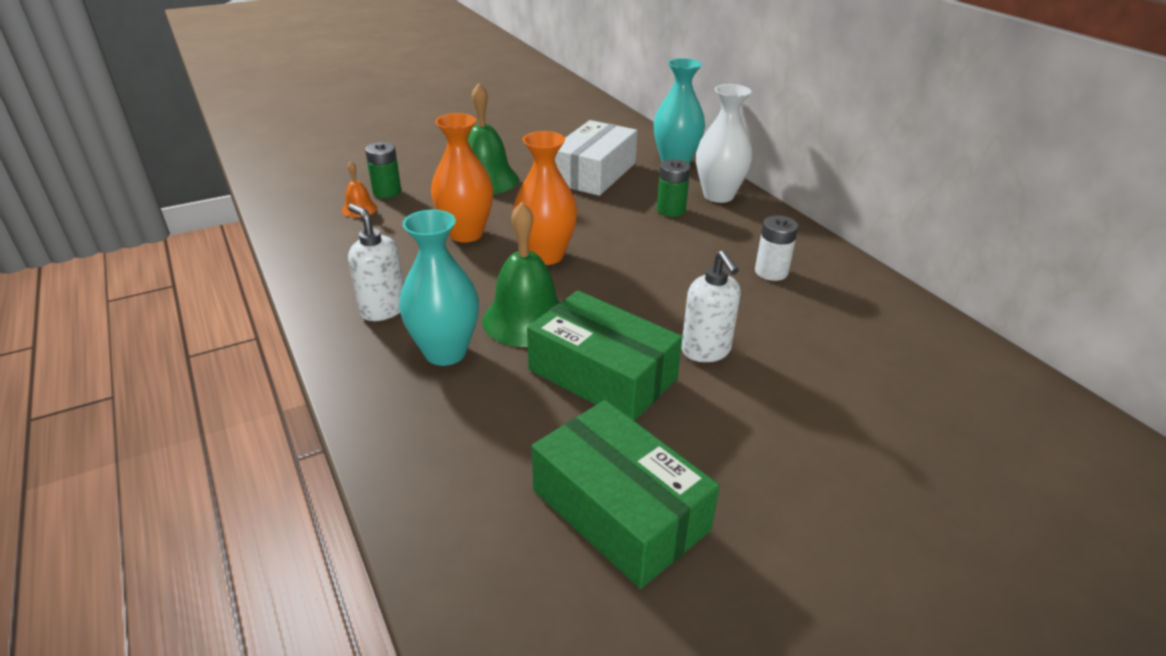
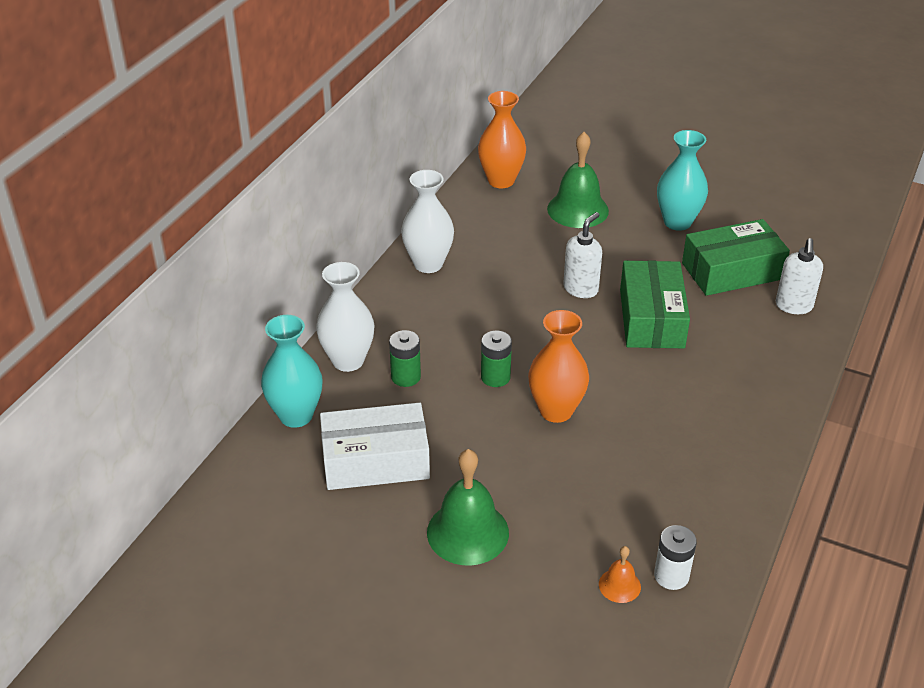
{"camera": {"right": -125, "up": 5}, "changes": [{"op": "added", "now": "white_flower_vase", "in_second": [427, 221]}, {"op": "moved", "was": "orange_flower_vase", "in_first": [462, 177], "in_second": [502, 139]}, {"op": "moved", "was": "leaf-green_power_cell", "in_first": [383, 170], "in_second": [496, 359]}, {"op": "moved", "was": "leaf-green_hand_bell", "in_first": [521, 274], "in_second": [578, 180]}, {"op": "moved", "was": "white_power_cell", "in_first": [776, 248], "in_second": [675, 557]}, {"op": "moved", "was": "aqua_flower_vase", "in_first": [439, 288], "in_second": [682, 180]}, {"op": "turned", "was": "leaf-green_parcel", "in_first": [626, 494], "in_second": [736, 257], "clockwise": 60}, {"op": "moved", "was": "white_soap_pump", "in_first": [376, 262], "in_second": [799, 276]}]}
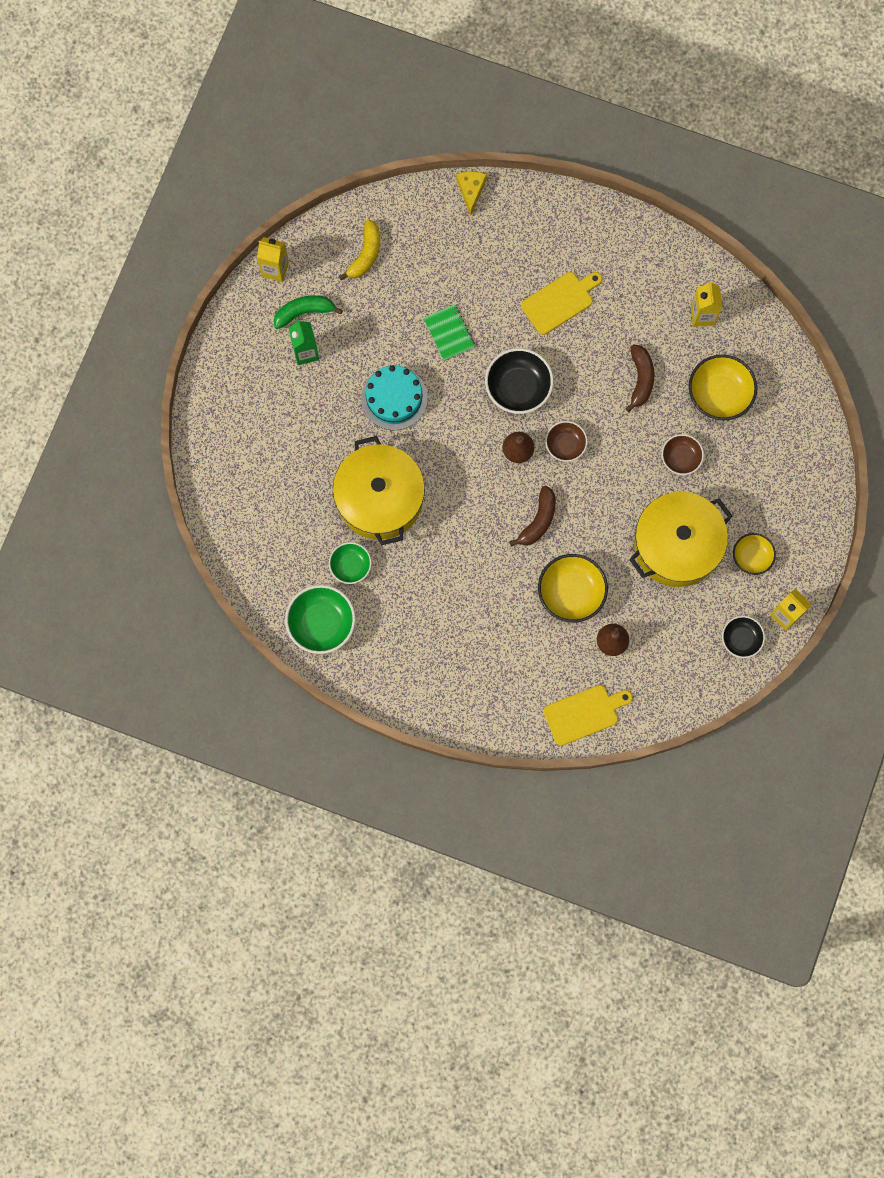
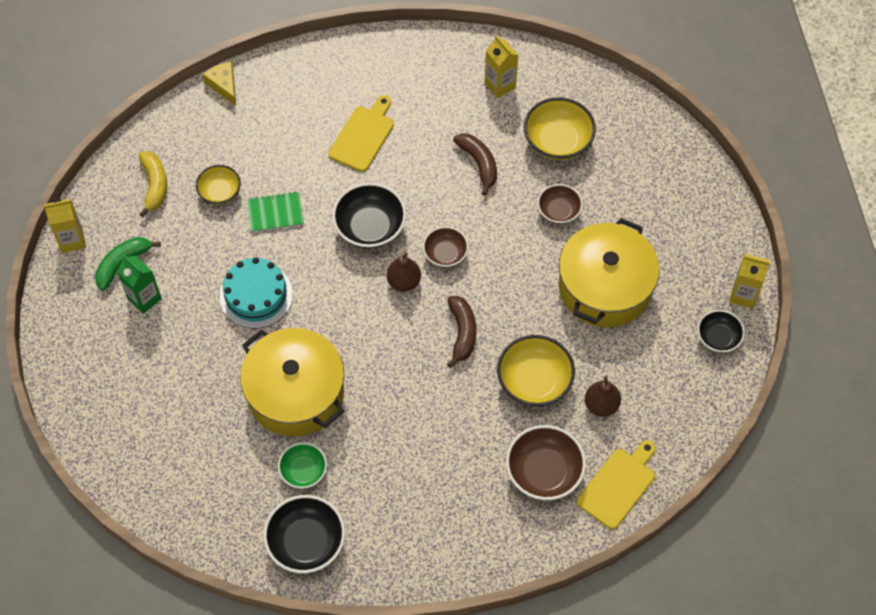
{"camera": {"right": -30, "up": -15}, "changes": [{"op": "moved", "was": "yellow_serving_bowl", "in_first": [754, 554], "in_second": [218, 184]}, {"op": "turned", "was": "leaf-green_exercise_book", "in_first": [449, 332], "in_second": [275, 211], "clockwise": -45}, {"op": "recoloured", "was": "leaf-green_serving_bowl", "now": "jet-black_serving_bowl", "in_first": [320, 619], "in_second": [304, 534]}, {"op": "added", "now": "brown_serving_bowl", "in_second": [546, 462]}]}
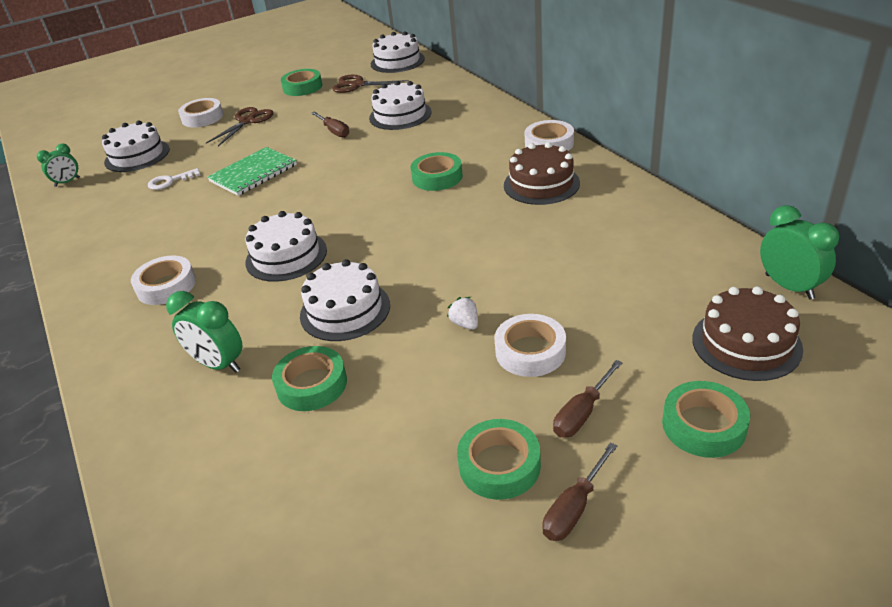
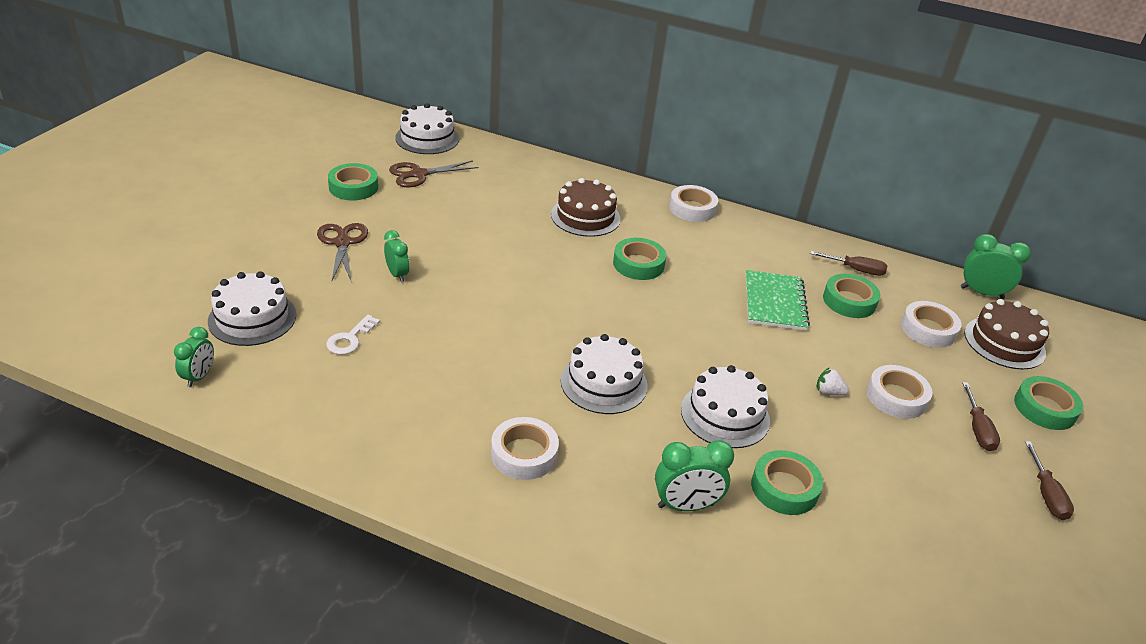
{"camera": {"right": -45, "up": 0}, "changes": [{"op": "added", "now": "leaf-green_bedside_clock", "in_second": [396, 256]}, {"op": "moved", "was": "brown_gateau", "in_first": [542, 173], "in_second": [586, 207]}, {"op": "moved", "was": "leaf-green_exercise_book", "in_first": [252, 171], "in_second": [778, 300]}, {"op": "moved", "was": "brown_flat_screwdriver", "in_first": [330, 124], "in_second": [848, 263]}, {"op": "moved", "was": "leaf-green_tape", "in_first": [499, 459], "in_second": [851, 296]}, {"op": "moved", "was": "white_tape", "in_first": [201, 112], "in_second": [931, 324]}, {"op": "removed", "was": "white_gateau", "in_first": [400, 105]}]}
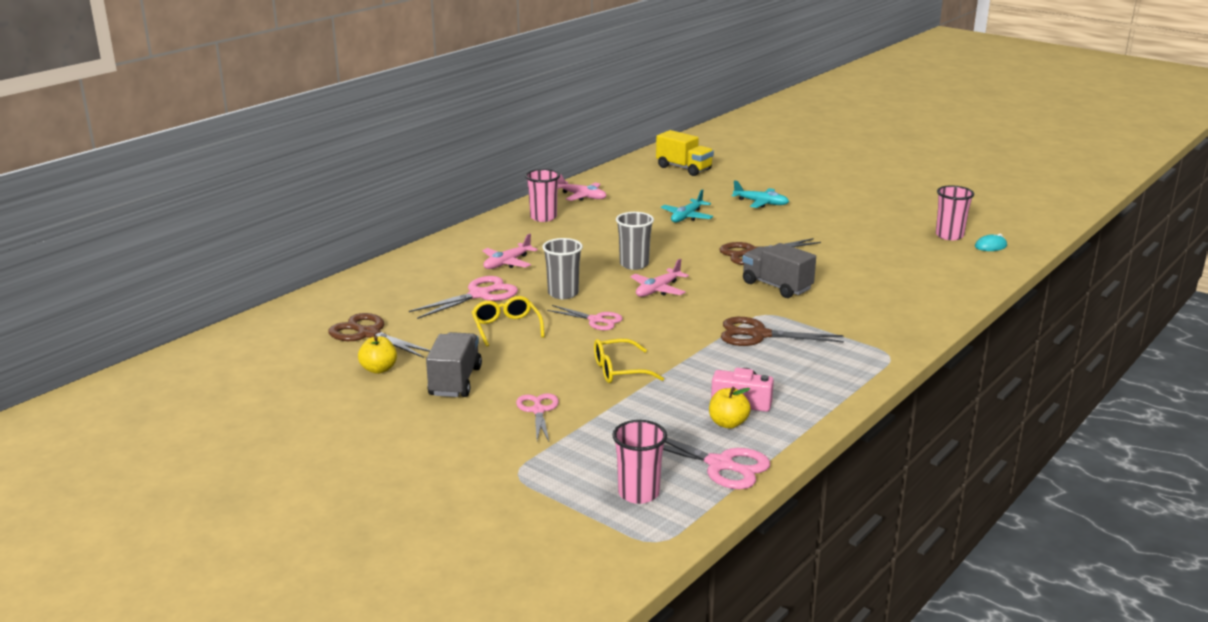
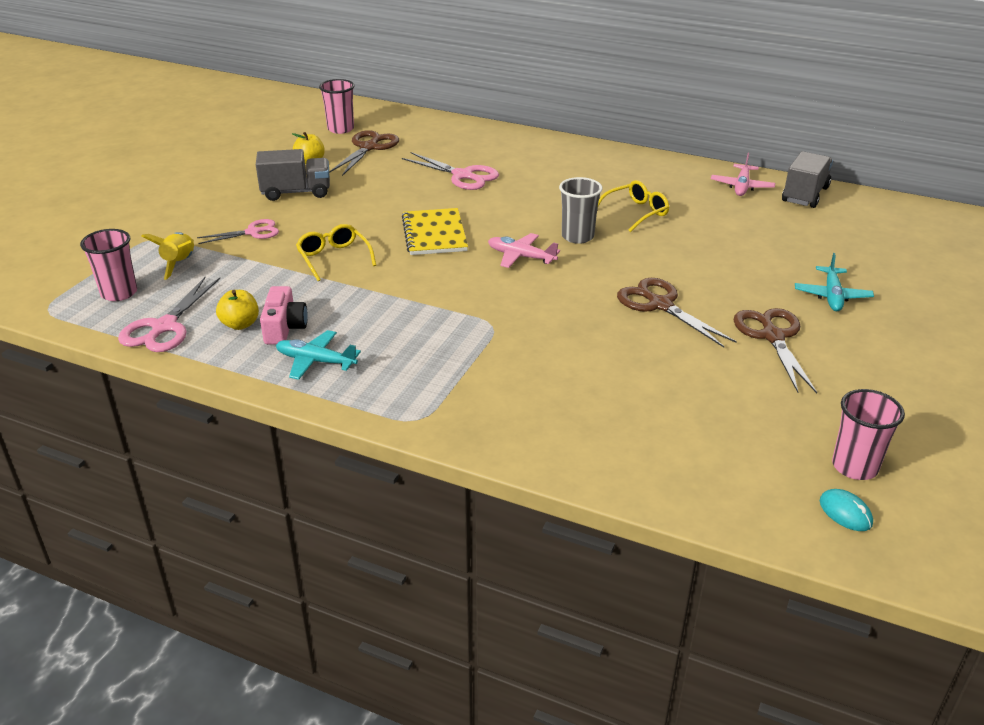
{"camera": {"right": 75, "up": 10}, "changes": [{"op": "added", "now": "yellow_toy_rocket", "in_second": [168, 256]}, {"op": "moved", "was": "aqua_aeroplane", "in_first": [687, 205], "in_second": [318, 355]}, {"op": "moved", "was": "rosy_beaker", "in_first": [542, 195], "in_second": [337, 106]}, {"op": "replaced", "was": "rosy_scissors", "now": "yellow_exercise_book", "in_first": [585, 317], "in_second": [435, 231]}, {"op": "moved", "was": "yellow_spectacles", "in_first": [508, 321], "in_second": [633, 206]}, {"op": "moved", "was": "brown_scissors", "in_first": [782, 331], "in_second": [775, 350]}, {"op": "moved", "was": "gray_lorry", "in_first": [779, 270], "in_second": [807, 179]}, {"op": "removed", "was": "rosy_aeroplane", "in_first": [510, 251]}, {"op": "removed", "was": "gray_beaker", "in_first": [562, 268]}, {"op": "removed", "was": "yellow_lorry", "in_first": [685, 153]}]}
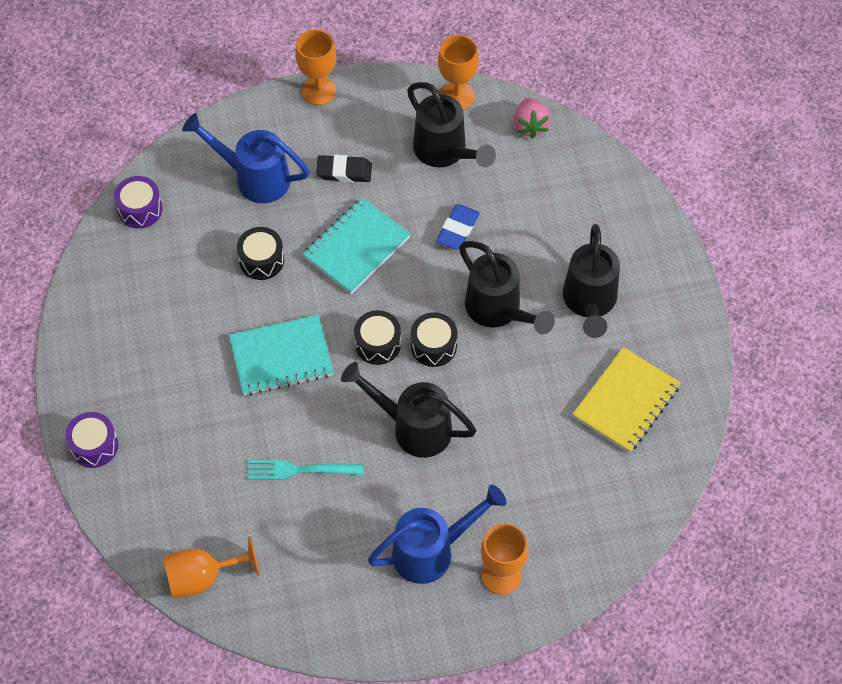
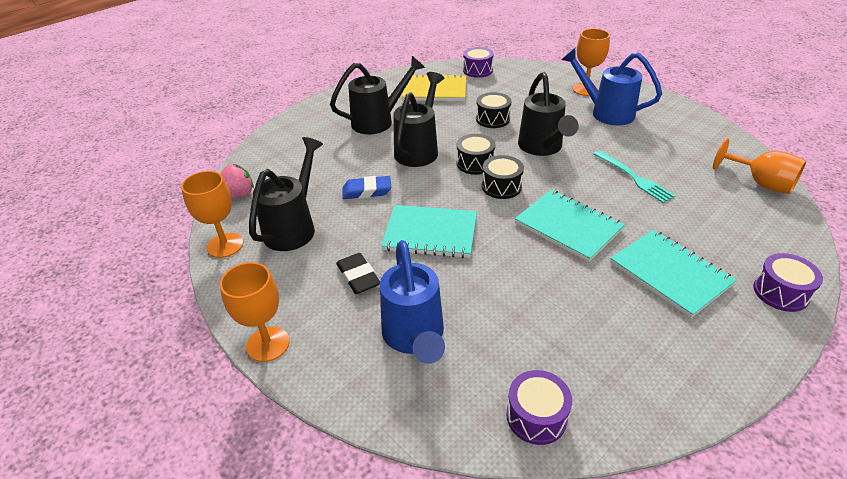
{"camera": {"right": -120, "up": -20}, "changes": [{"op": "added", "now": "purple_snare_drum", "in_second": [478, 62]}, {"op": "moved", "was": "jet-black_snare_drum", "in_first": [260, 253], "in_second": [493, 110]}, {"op": "added", "now": "aqua_exercise_book", "in_second": [673, 274]}]}
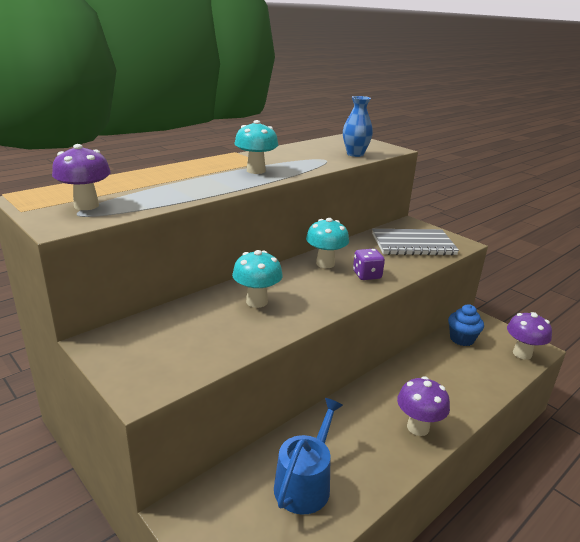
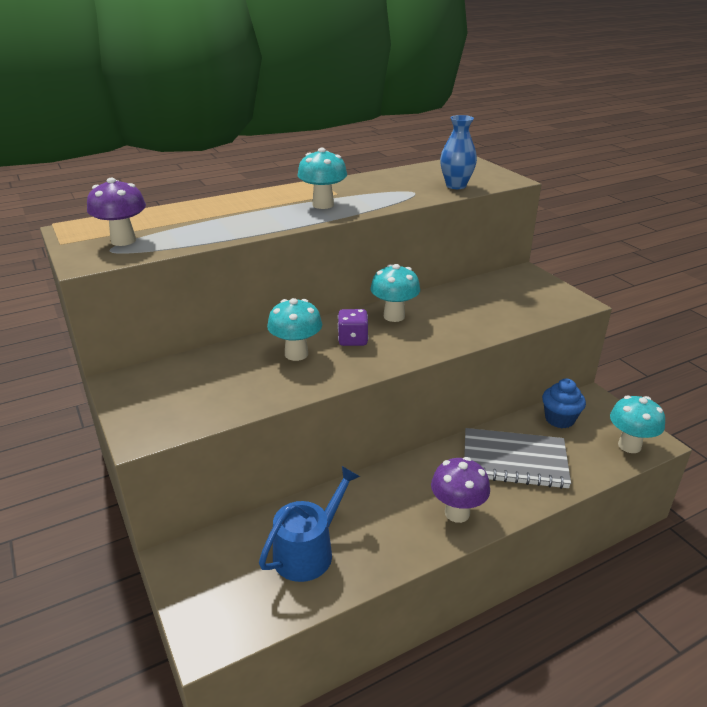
{"camera": {"right": 15, "up": 5}, "changes": [{"op": "moved", "was": "purple_game_die", "in_first": [369, 264], "in_second": [353, 327]}, {"op": "moved", "was": "gray_exercise_book", "in_first": [415, 242], "in_second": [517, 458]}, {"op": "recoloured", "was": "purple_fungus", "now": "aqua_fungus", "in_first": [529, 336], "in_second": [637, 424]}]}
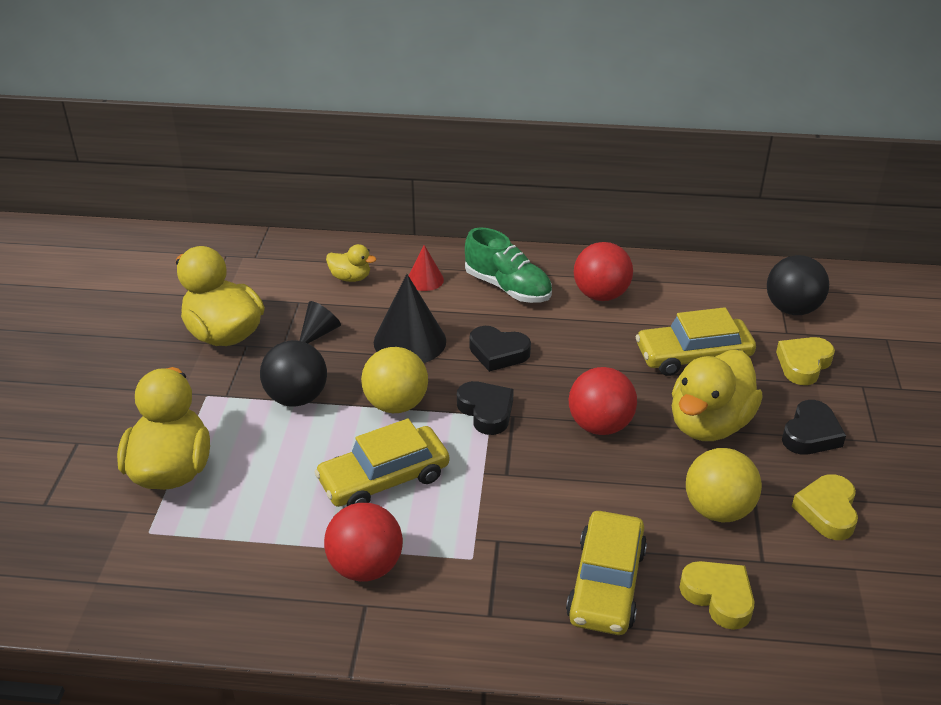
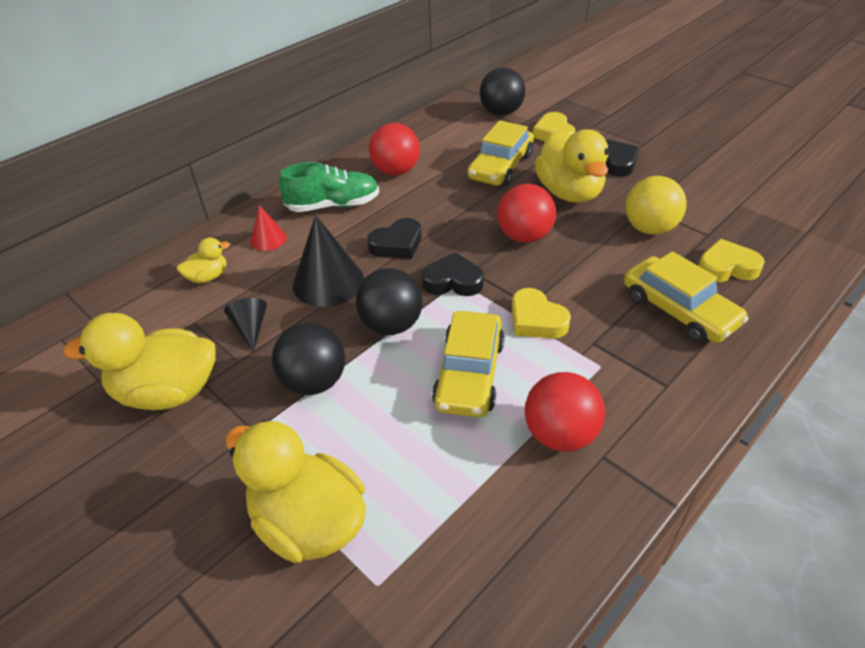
{"camera": {"right": -50, "up": 5}, "changes": [{"op": "recoloured", "was": "yellow_ball", "now": "jet-black_ball", "in_first": [394, 380], "in_second": [389, 301]}, {"op": "moved", "was": "yellow_heart", "in_first": [825, 507], "in_second": [541, 313]}]}
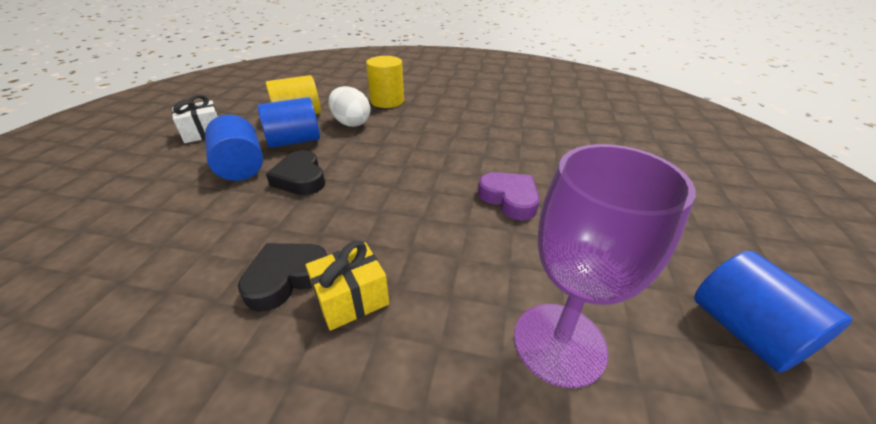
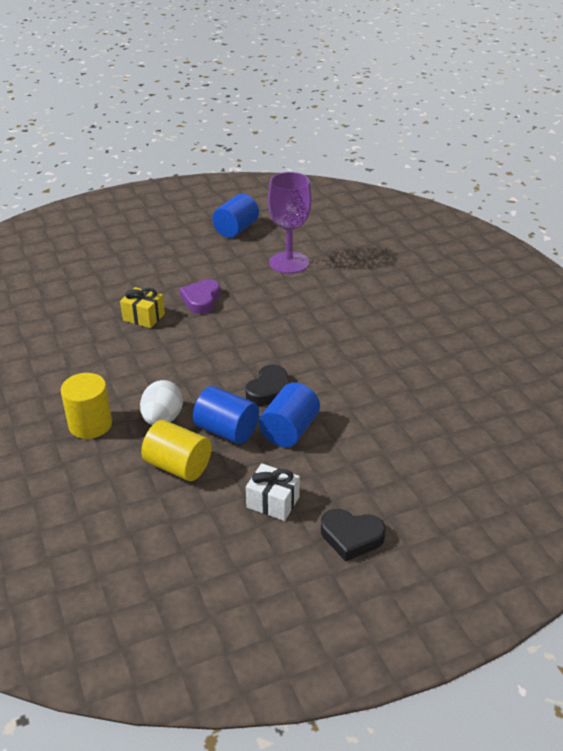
{"camera": {"right": -125, "up": 0}, "changes": [{"op": "moved", "was": "yellow_gift", "in_first": [347, 286], "in_second": [142, 307]}, {"op": "moved", "was": "jet-black_heart", "in_first": [282, 277], "in_second": [353, 535]}]}
